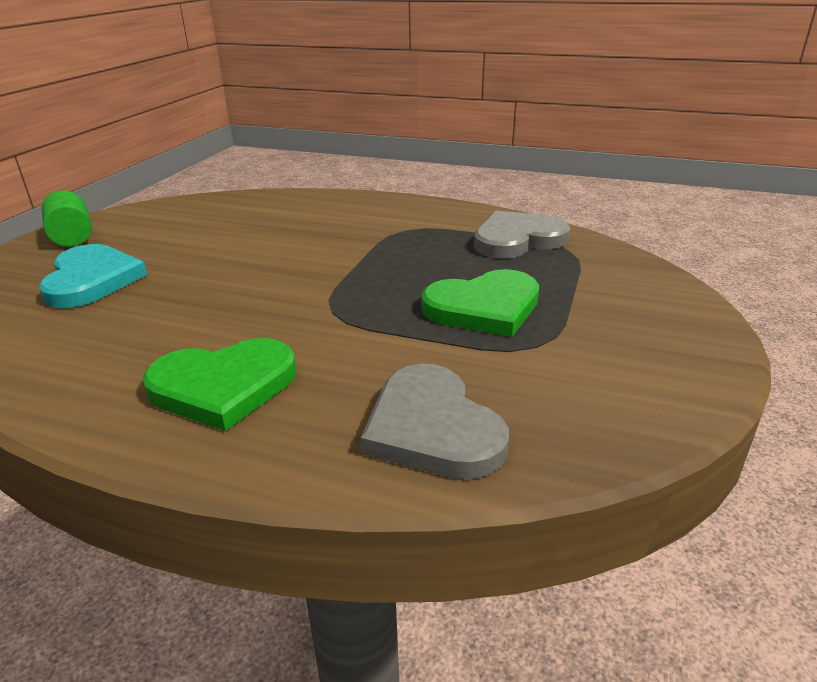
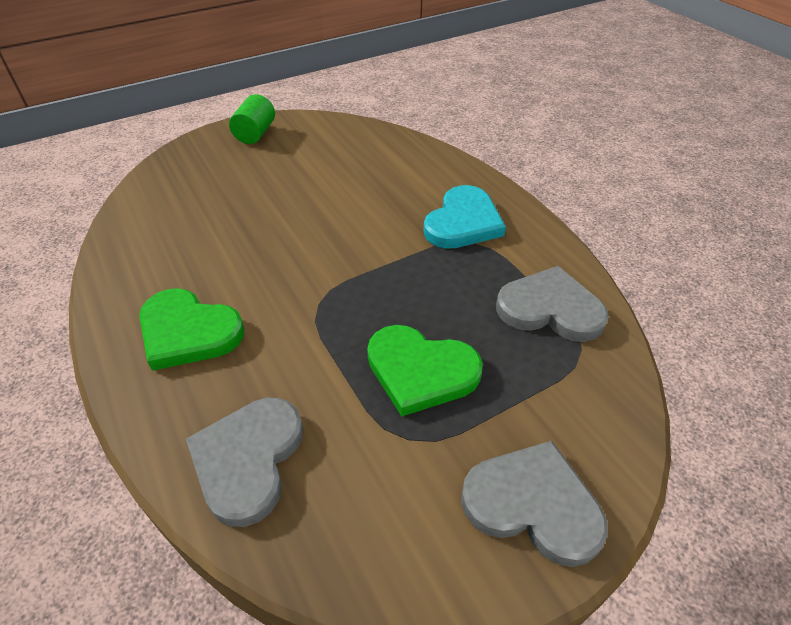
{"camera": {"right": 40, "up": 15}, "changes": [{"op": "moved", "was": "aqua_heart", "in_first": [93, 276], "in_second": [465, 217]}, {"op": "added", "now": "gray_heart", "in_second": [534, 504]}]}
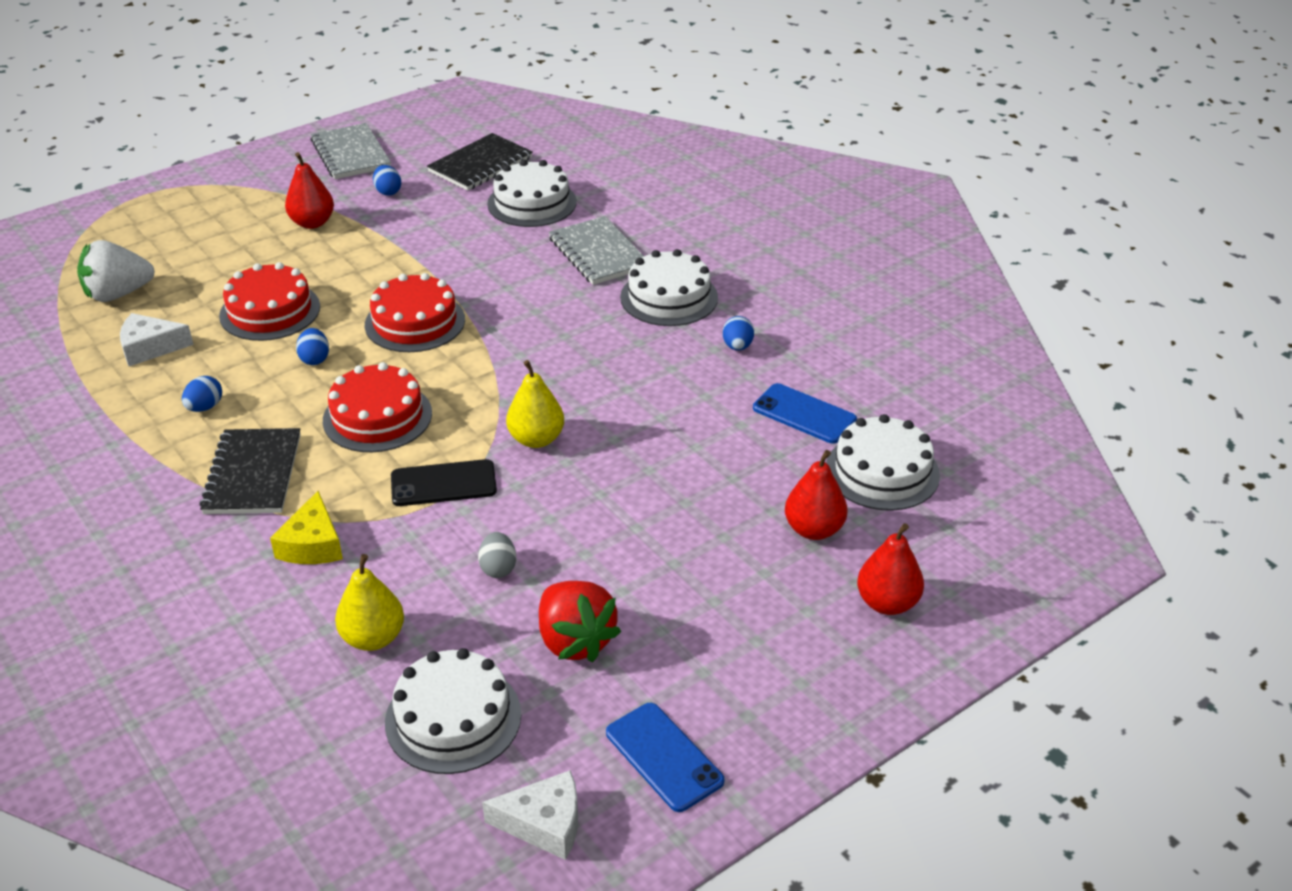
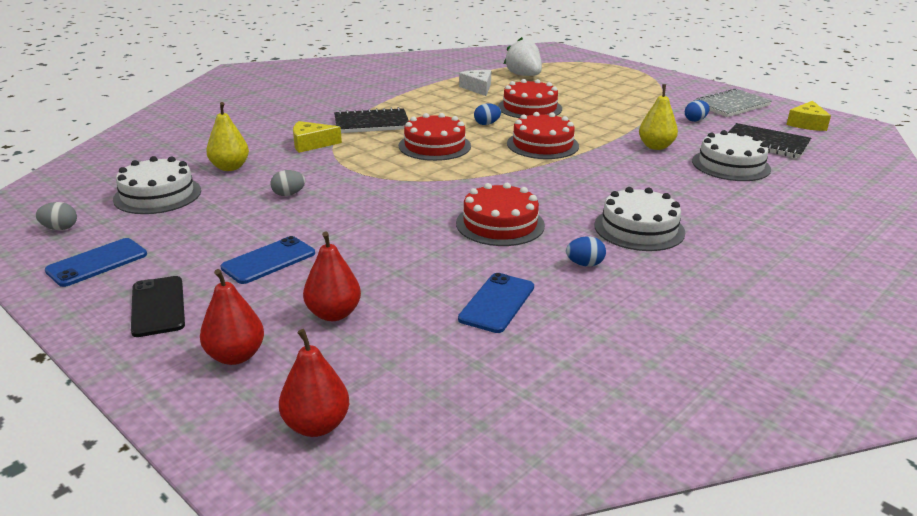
{"camera": {"right": 80, "up": -10}, "changes": [{"op": "replaced", "was": "white_cheese_wedge", "now": "gray_toy_egg", "in_first": [530, 815], "in_second": [56, 216]}, {"op": "moved", "was": "jet-black_phone", "in_first": [444, 482], "in_second": [158, 306]}, {"op": "added", "now": "royal_blue_phone", "in_second": [268, 260]}, {"op": "moved", "was": "scarlet_toy_pear", "in_first": [309, 190], "in_second": [314, 383]}, {"op": "added", "now": "scarlet_gateau", "in_second": [500, 214]}, {"op": "moved", "was": "yellow_toy_pear", "in_first": [535, 404], "in_second": [658, 117]}, {"op": "added", "now": "yellow_cheese_wedge", "in_second": [808, 116]}, {"op": "removed", "was": "royal_blue_toy_egg", "in_first": [202, 394]}, {"op": "removed", "was": "scarlet_strawberry", "in_first": [580, 621]}, {"op": "removed", "was": "gray_exercise_book", "in_first": [596, 250]}, {"op": "removed", "was": "white_gateau", "in_first": [883, 462]}]}
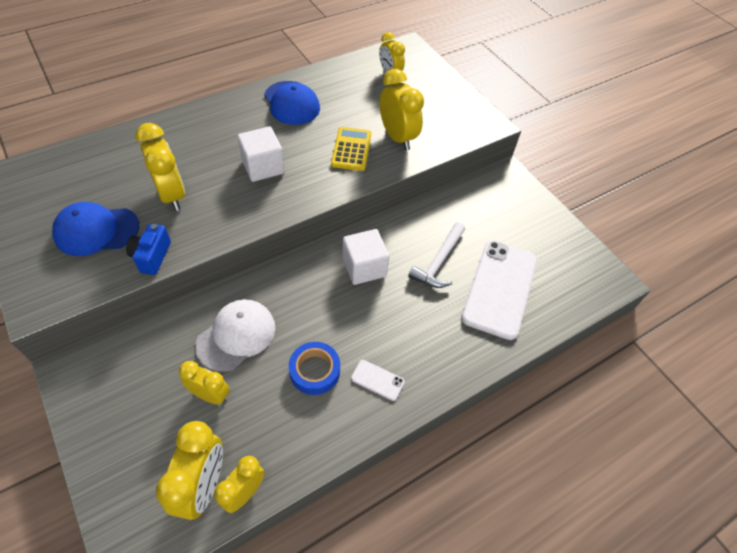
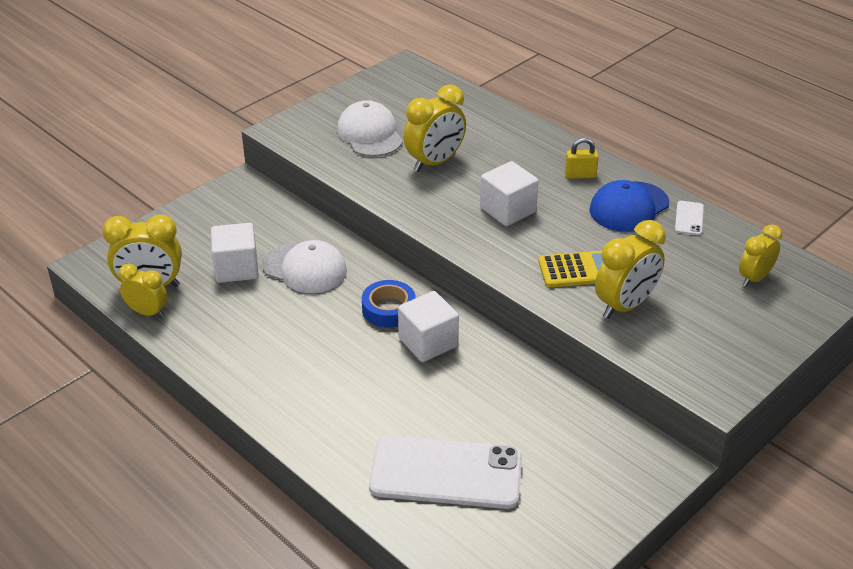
{"camera": {"right": 80, "up": -15}, "changes": [{"op": "replaced", "was": "yellow_bedside_clock", "now": "white_block", "in_first": [204, 383], "in_second": [235, 253]}, {"op": "recoloured", "was": "royal_blue_cap", "now": "white_cap", "in_first": [95, 229], "in_second": [370, 128]}, {"op": "moved", "was": "royal_blue_tape", "in_first": [314, 368], "in_second": [389, 304]}, {"op": "added", "now": "yellow_lock", "in_second": [582, 158]}, {"op": "moved", "was": "white_phone", "in_first": [378, 380], "in_second": [689, 218]}, {"op": "removed", "was": "royal_blue_camera", "in_first": [148, 249]}, {"op": "removed", "was": "white_claw_hammer", "in_first": [436, 255]}]}
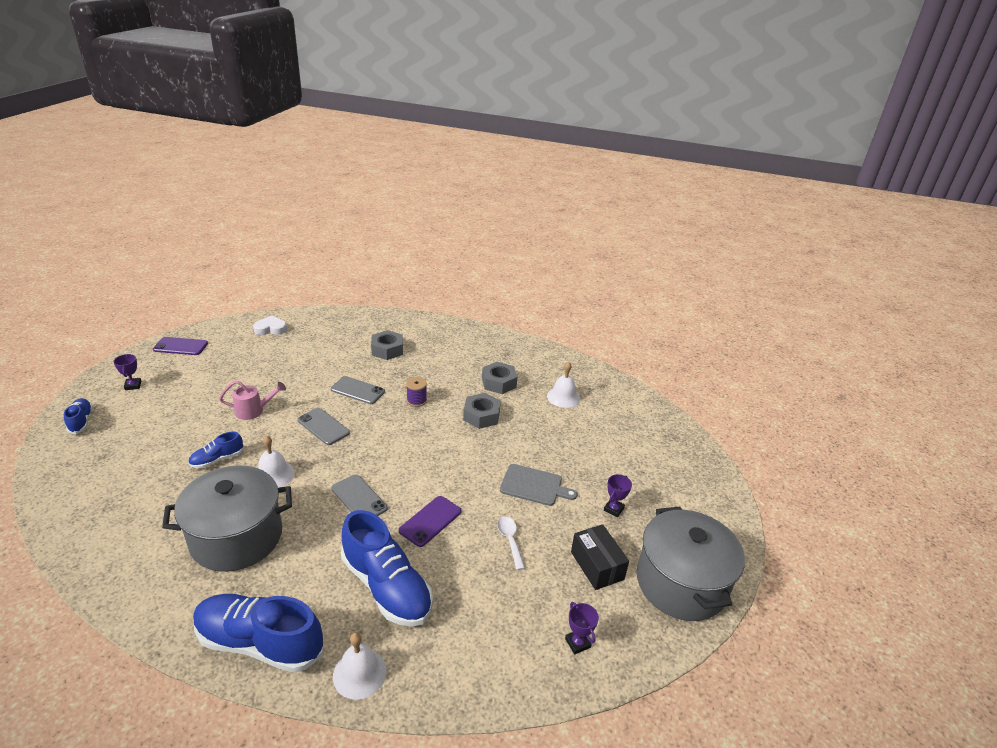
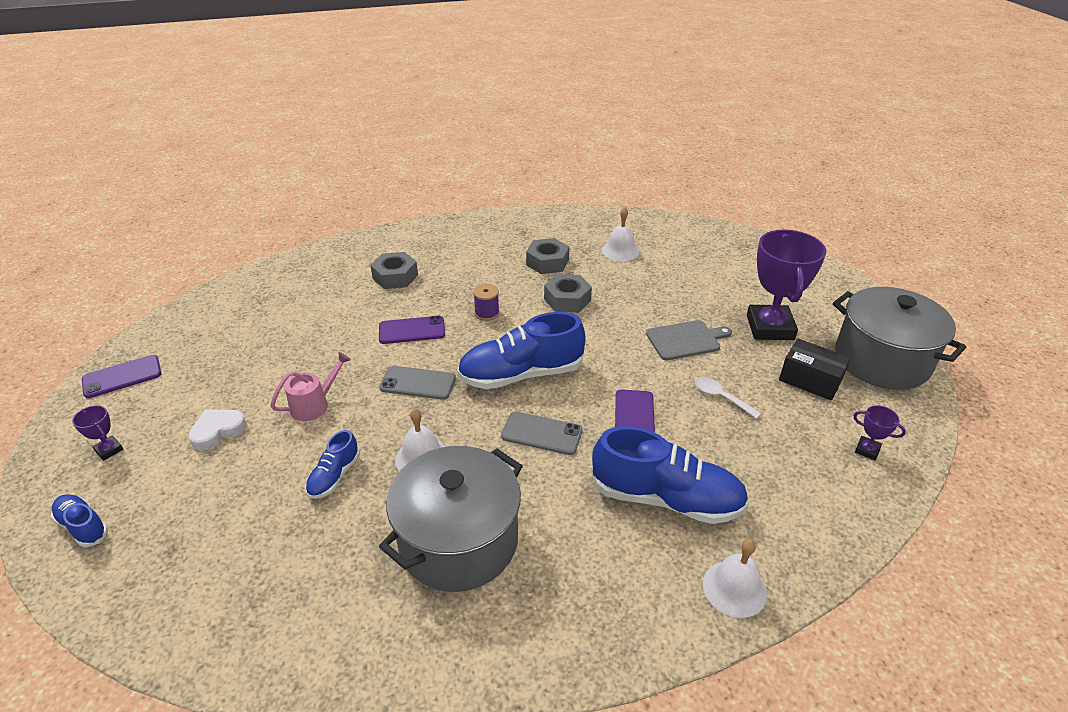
{"camera": {"right": -30, "up": 5}, "changes": [{"op": "moved", "was": "white_heart", "in_first": [270, 325], "in_second": [217, 430]}, {"op": "recoloured", "was": "gray_phone", "now": "purple_phone", "in_first": [358, 390], "in_second": [412, 330]}, {"op": "moved", "was": "royal_blue_lace-up_shoe", "in_first": [258, 633], "in_second": [521, 350]}, {"op": "resized", "was": "purple_prize_cup", "in_first": [618, 495], "in_second": [786, 285], "ratio": 2.38}]}
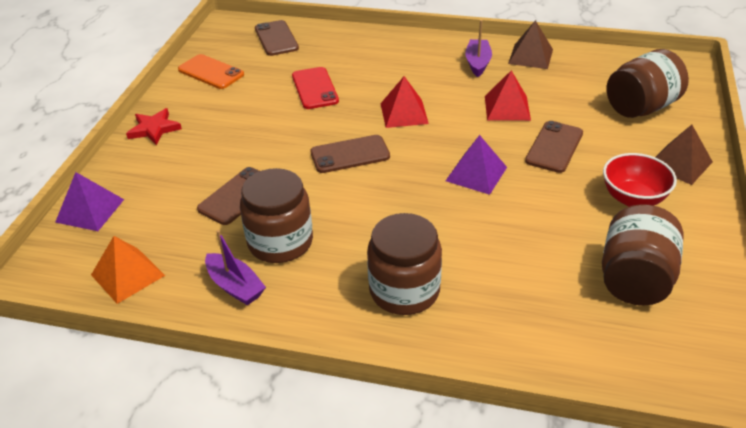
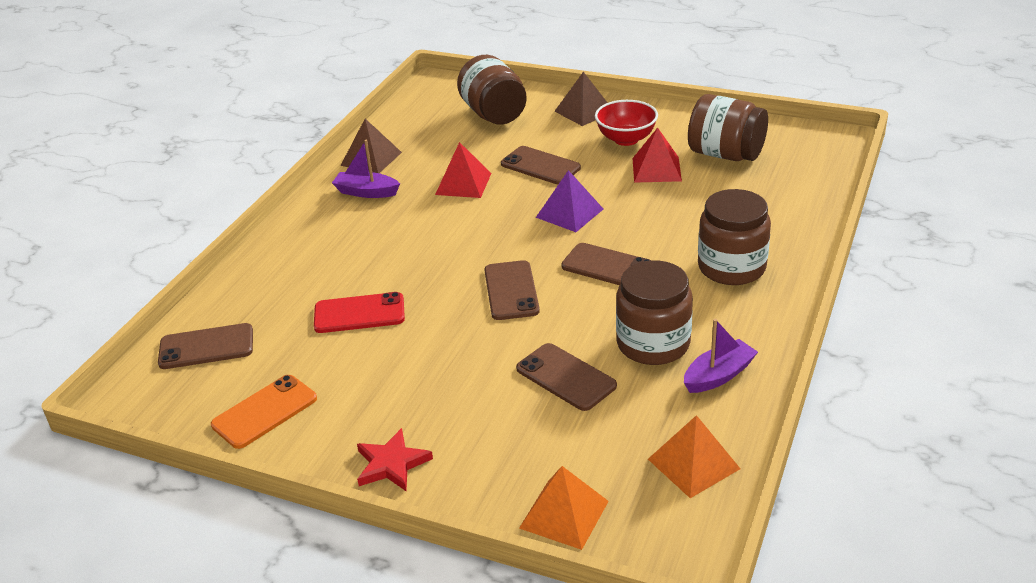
{"camera": {"right": -80, "up": -5}, "changes": [{"op": "recoloured", "was": "purple_pyramid", "now": "orange_pyramid", "in_first": [89, 201], "in_second": [564, 508]}, {"op": "added", "now": "brown_phone", "in_second": [605, 264]}, {"op": "moved", "was": "scarlet_pyramid", "in_first": [405, 102], "in_second": [657, 155]}]}
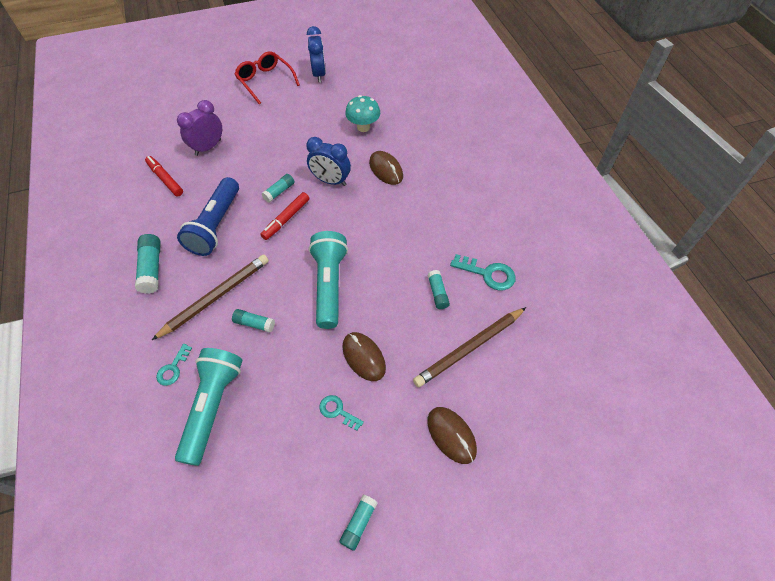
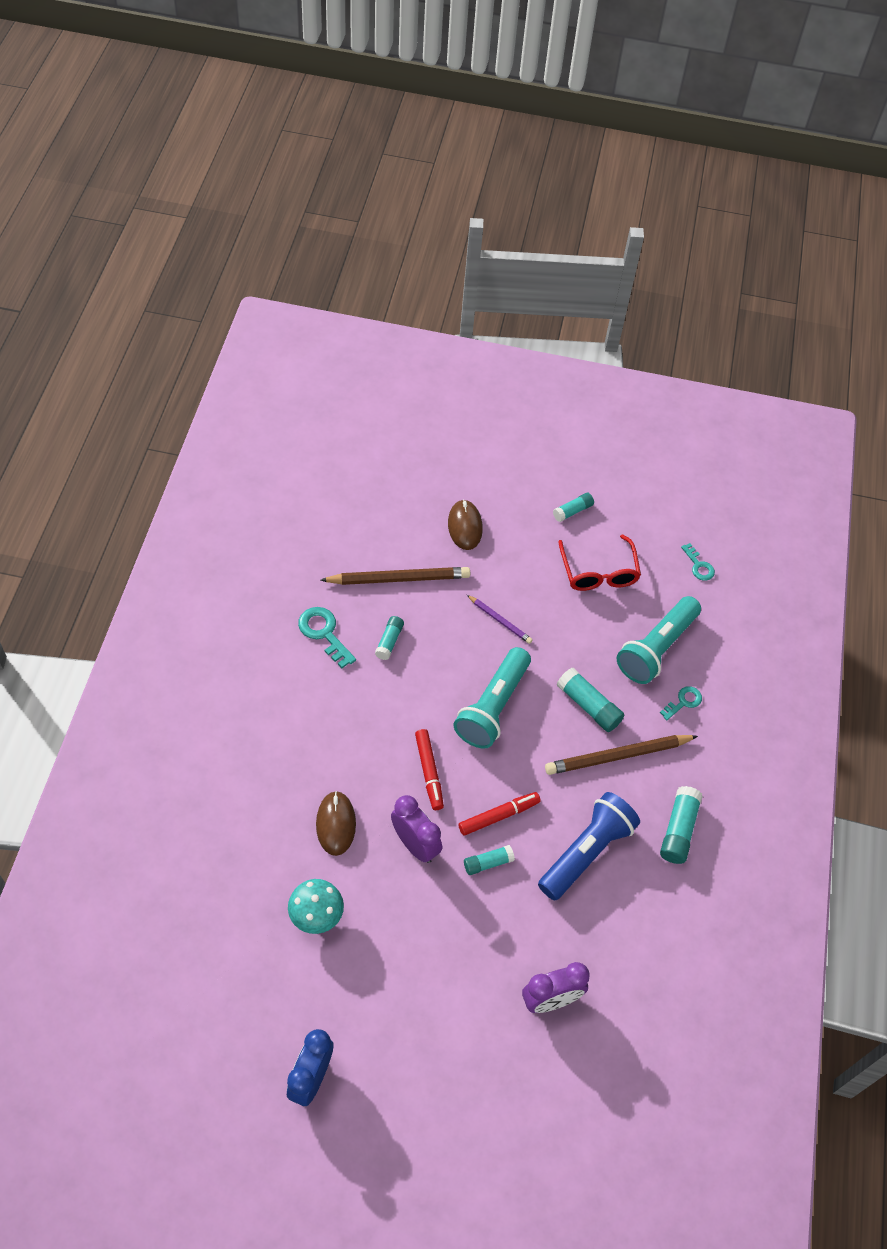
{"camera": {"right": -155, "up": 0}, "changes": [{"op": "recoloured", "was": "royal_blue_bedside_clock", "now": "purple_bedside_clock", "in_first": [329, 161], "in_second": [416, 829]}, {"op": "moved", "was": "scarlet_felt_pen", "in_first": [164, 176], "in_second": [429, 769]}, {"op": "replaced", "was": "brown_computer_mouse", "now": "purple_wooden_pencil", "in_first": [364, 356], "in_second": [500, 619]}, {"op": "resized", "was": "aqua_stick_of_glue", "in_first": [253, 321], "in_second": [590, 700], "ratio": 1.57}, {"op": "moved", "was": "scarlet_spectacles", "in_first": [267, 78], "in_second": [599, 563]}, {"op": "moved", "was": "aqua_latchkey", "in_first": [341, 413], "in_second": [698, 562]}]}
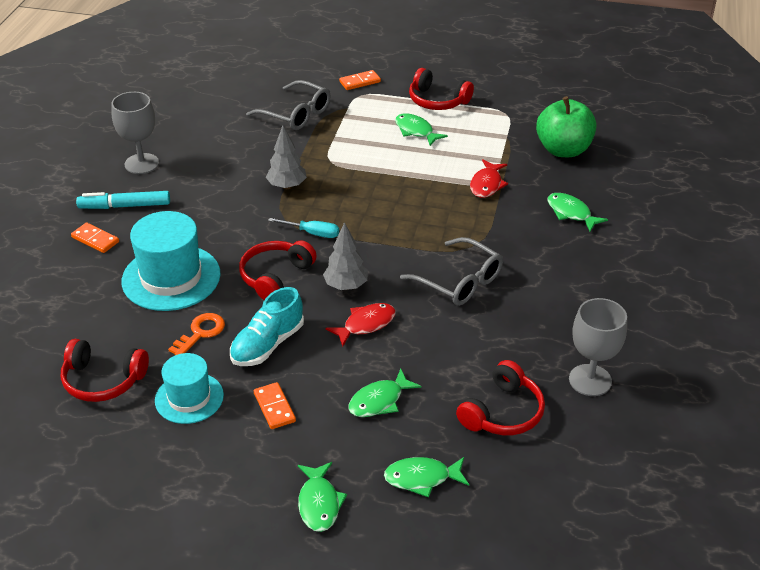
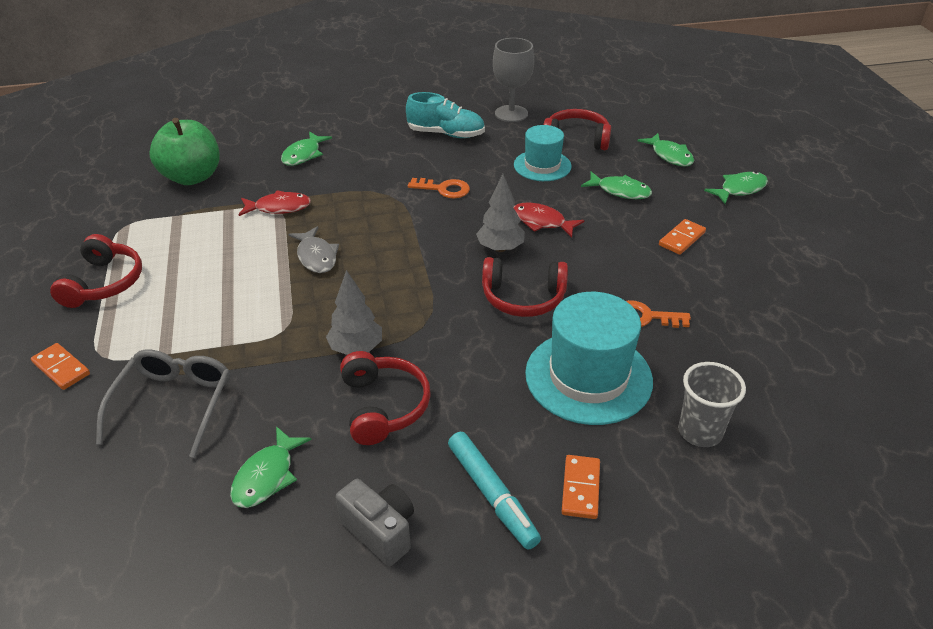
{"camera": {"right": -115, "up": 0}, "changes": [{"op": "moved", "was": "leaf-green_fish_figure", "in_first": [421, 129], "in_second": [270, 467]}, {"op": "added", "now": "gray_fish_figure", "in_second": [313, 249]}, {"op": "replaced", "was": "gray_goblet", "now": "gray_camera", "in_first": [135, 133], "in_second": [375, 522]}, {"op": "moved", "was": "scarlet_headphones", "in_first": [105, 370], "in_second": [385, 398]}, {"op": "moved", "was": "aqua_lace-up_shoe", "in_first": [267, 326], "in_second": [445, 115]}, {"op": "replaced", "was": "gray_spectacles", "now": "orange_latchkey", "in_first": [451, 271], "in_second": [439, 188]}, {"op": "moved", "was": "aqua_hat", "in_first": [189, 388], "in_second": [543, 153]}, {"op": "added", "now": "gray_beaker", "in_second": [712, 404]}, {"op": "removed", "was": "aqua_flat_screwdriver", "in_first": [303, 228]}]}
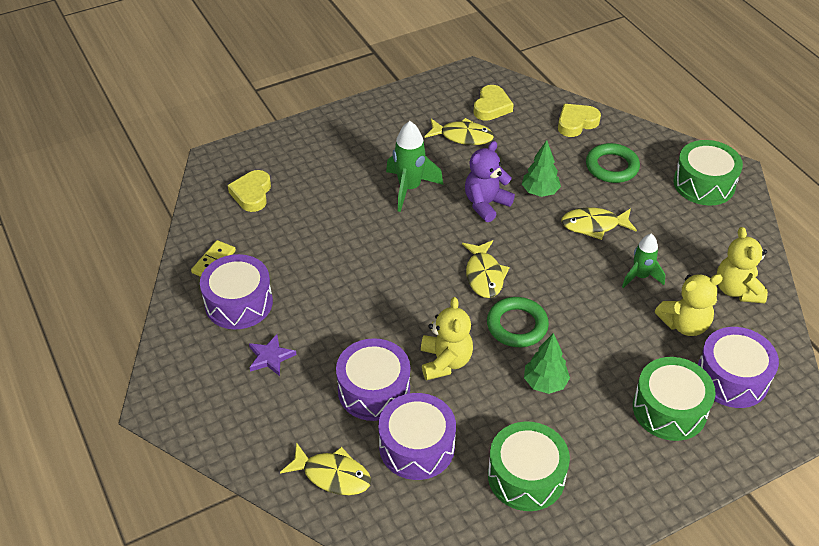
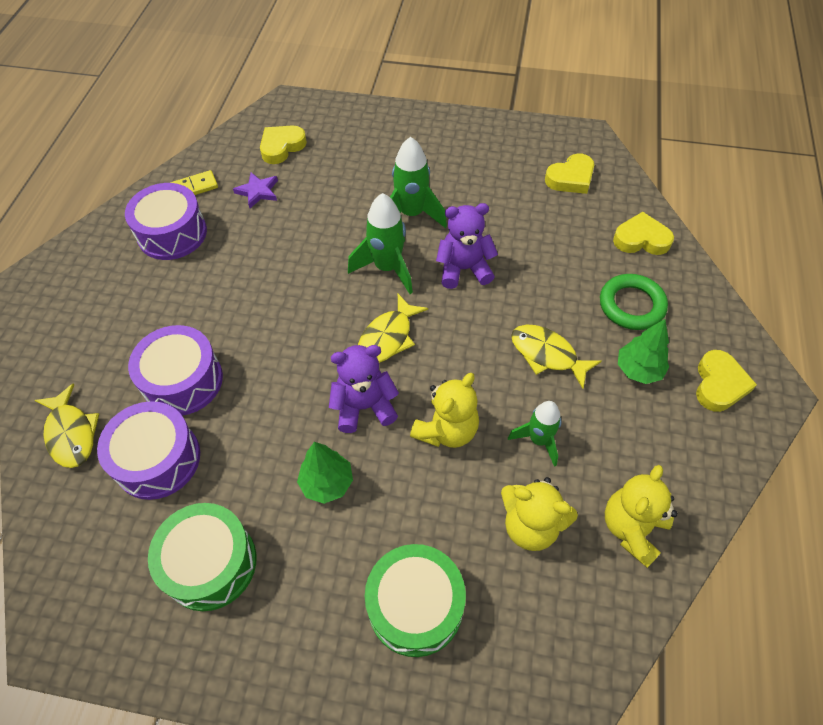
{"camera": {"right": 40, "up": 10}, "changes": [{"op": "moved", "was": "purple_star", "in_first": [273, 355], "in_second": [255, 190]}, {"op": "replaced", "was": "leaf-green_torus", "now": "purple_teddy", "in_first": [518, 322], "in_second": [364, 389]}, {"op": "added", "now": "leaf-green_toy_rocket", "in_second": [380, 243]}, {"op": "moved", "was": "yellow_teddy", "in_first": [447, 338], "in_second": [444, 410]}, {"op": "moved", "was": "leaf-green_fir_tree", "in_first": [541, 168], "in_second": [643, 351]}, {"op": "replaced", "was": "leaf-green_snare_drum", "now": "yellow_heart", "in_first": [708, 173], "in_second": [726, 381]}, {"op": "removed", "was": "yellow_fish_figure", "in_first": [459, 131]}, {"op": "removed", "was": "purple_snare_drum", "in_first": [738, 367]}]}
